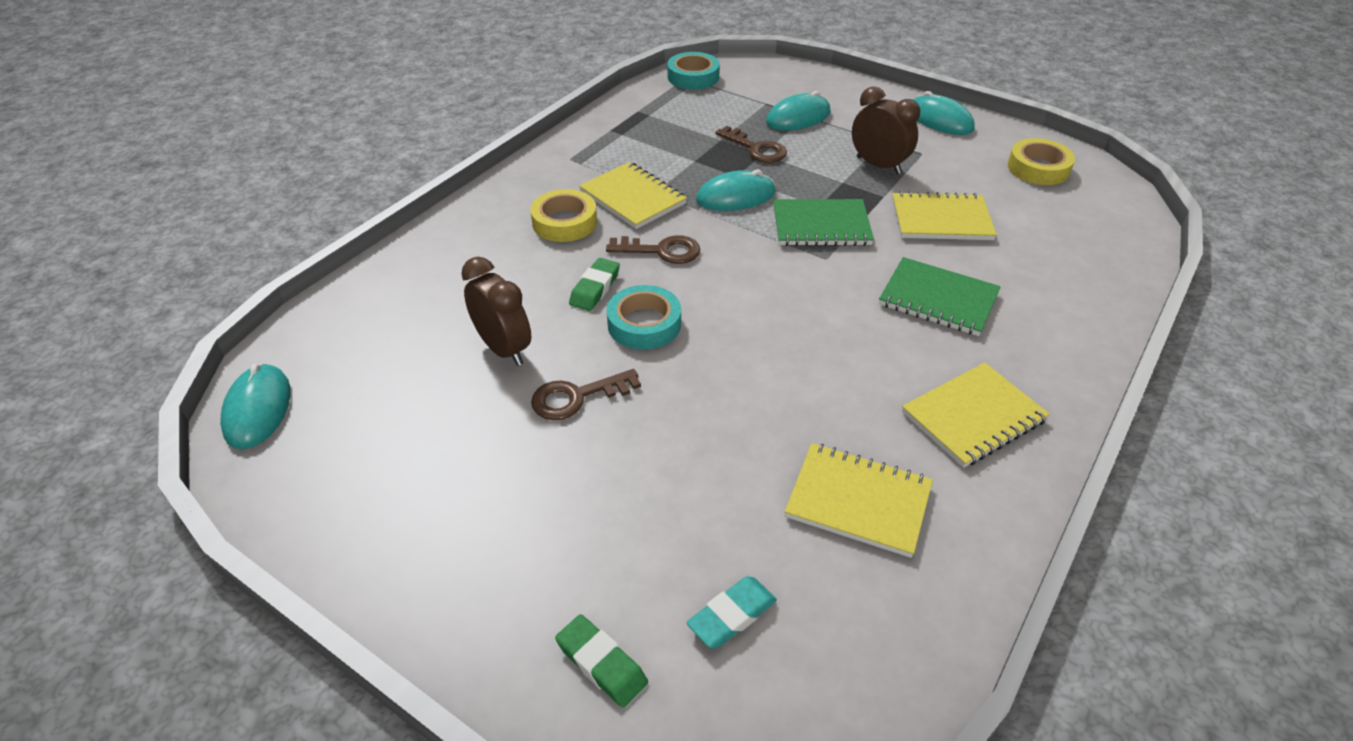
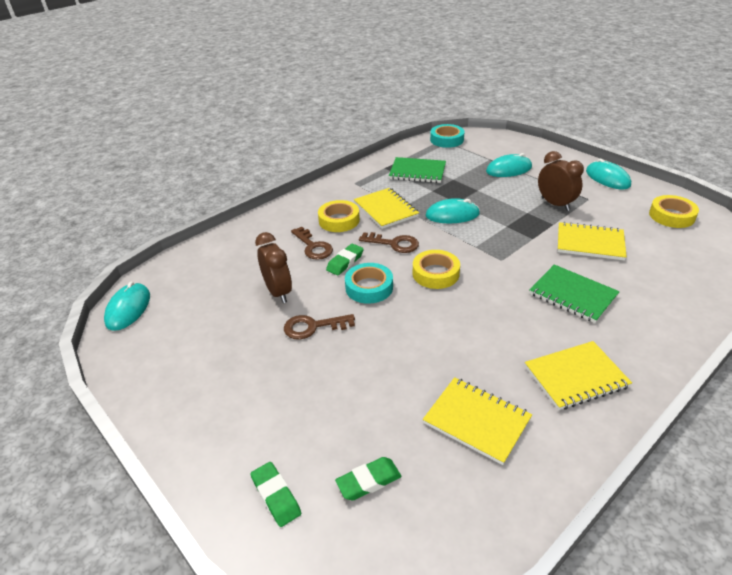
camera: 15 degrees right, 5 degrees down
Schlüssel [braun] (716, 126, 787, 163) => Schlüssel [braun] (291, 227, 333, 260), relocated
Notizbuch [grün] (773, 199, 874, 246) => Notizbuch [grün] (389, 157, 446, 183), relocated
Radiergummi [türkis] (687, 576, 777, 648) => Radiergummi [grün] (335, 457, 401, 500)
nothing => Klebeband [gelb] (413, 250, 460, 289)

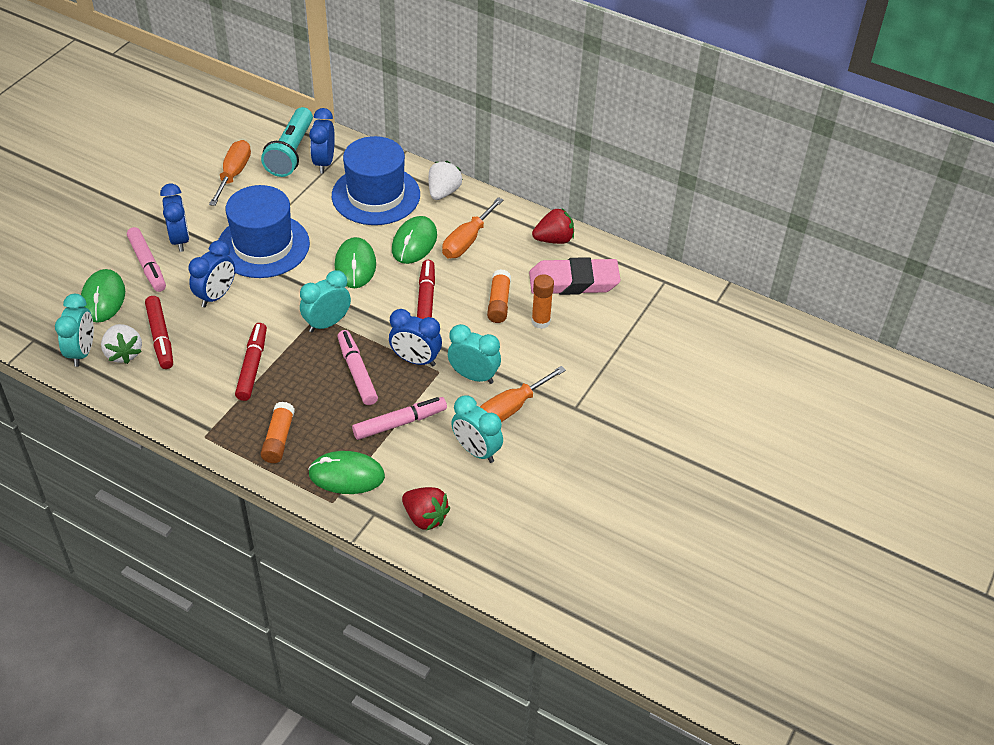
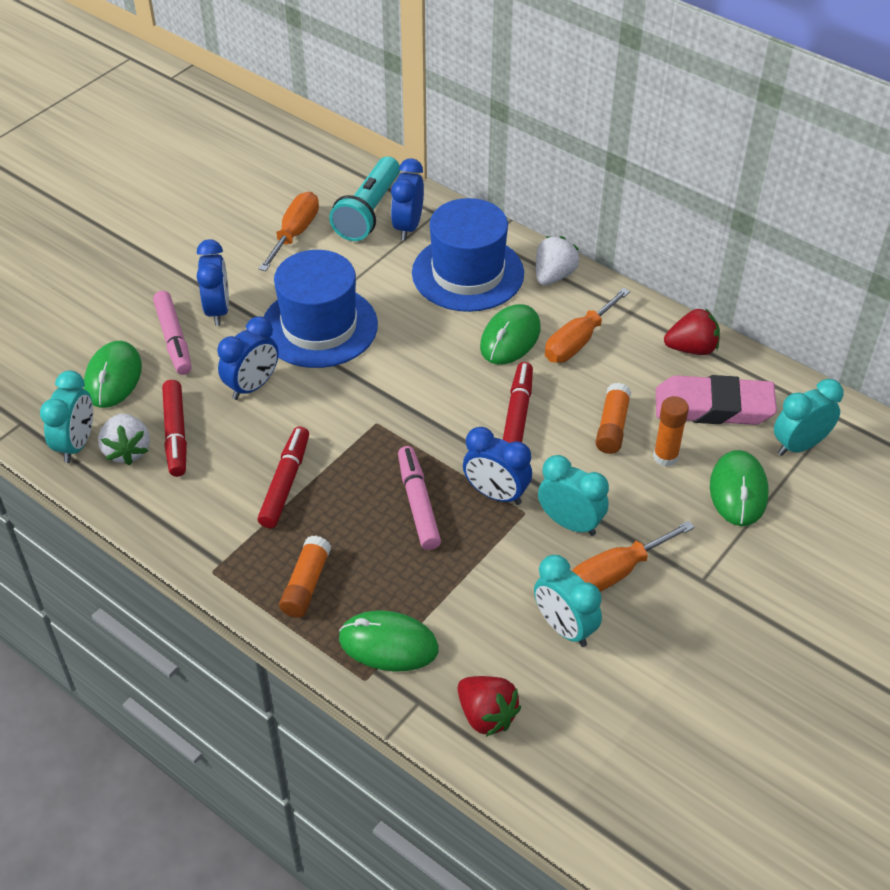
camera: 10 degrees right, 0 degrees up
Computermaus [grün] (335, 237, 376, 288) => Computermaus [grün] (710, 450, 769, 526), relocated
Wecker [türkis] (300, 270, 351, 332) => Wecker [türkis] (774, 379, 844, 456), relocated
Filzstift [rosa] (352, 397, 447, 440) => nothing

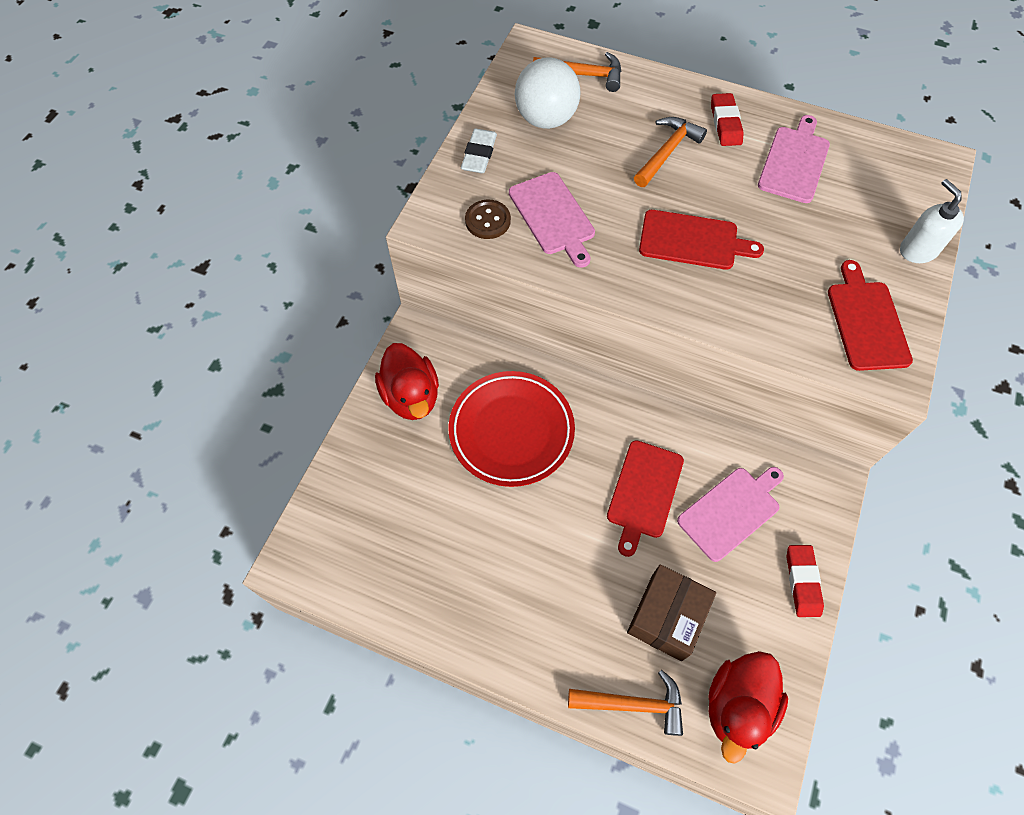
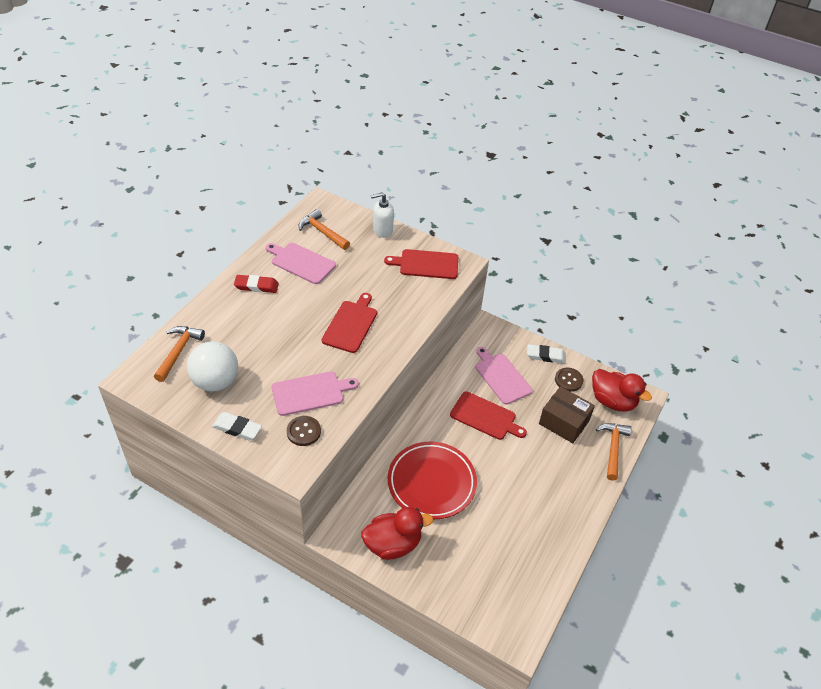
camera: 85 degrees left, 15 degrees down
Hammer [orange] (634, 117, 707, 187) => Hammer [orange] (299, 209, 350, 250), relocated
Radiergummi [rot] (786, 545, 824, 617) => Radiergummi [weiß] (527, 344, 566, 363)
nothing => Knopf [braun] (555, 368, 583, 392)

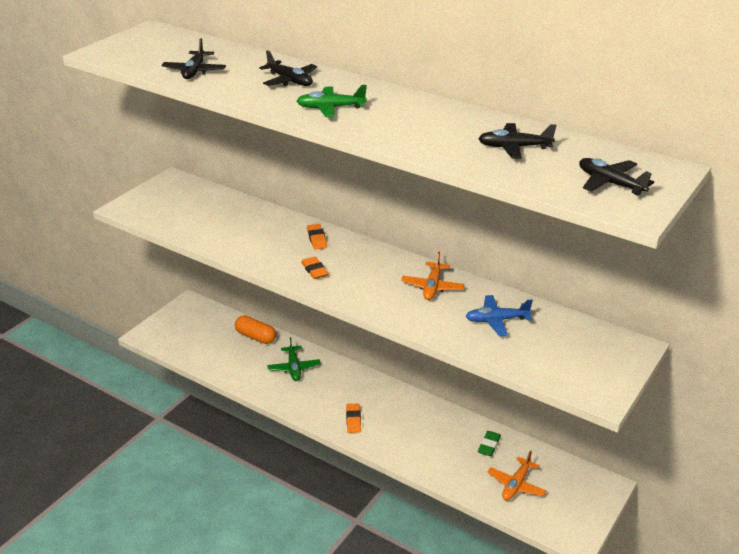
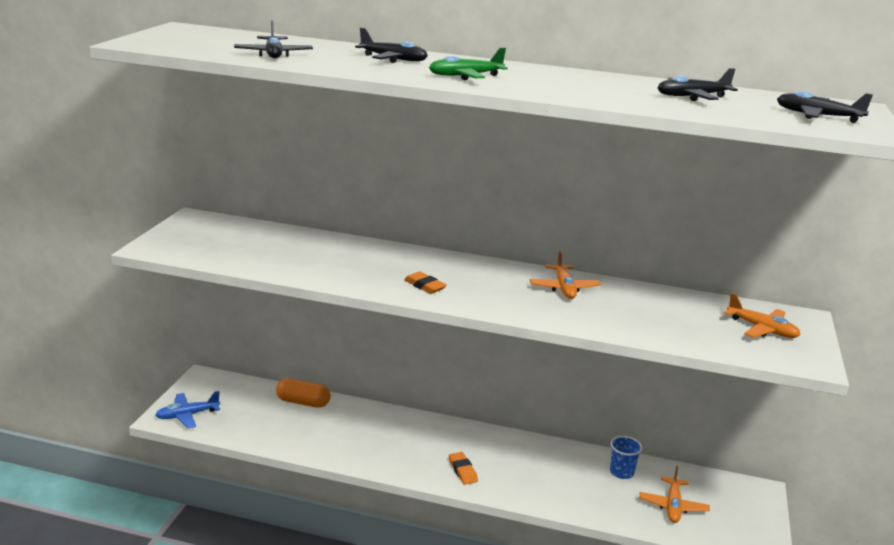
camera: 20 degrees left, 10 degrees down
Radiergummi [orange] (307, 224, 327, 249) => nothing
Flugzeug [blau] (466, 295, 533, 336) => Flugzeug [blau] (155, 391, 220, 428), relocated
Flugzeug [grün] (267, 337, 321, 381) => nothing
Radiergummi [grün] (478, 431, 501, 456) => Becher [blau] (610, 436, 643, 479)
nothing => Flugzeug [orange] (724, 293, 801, 338)

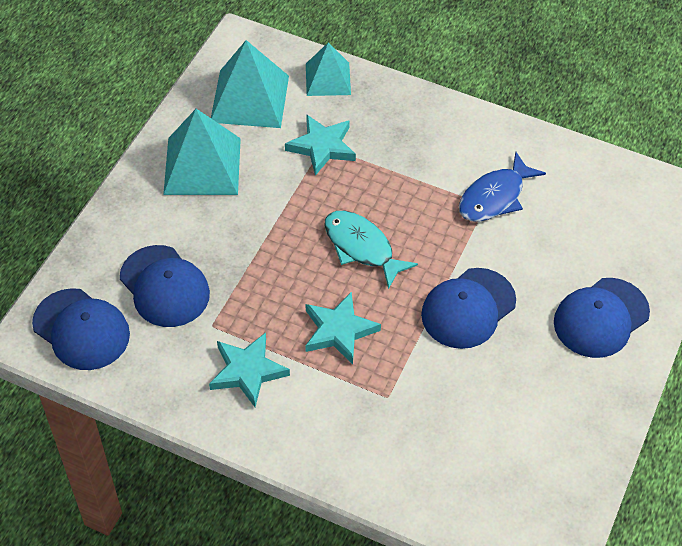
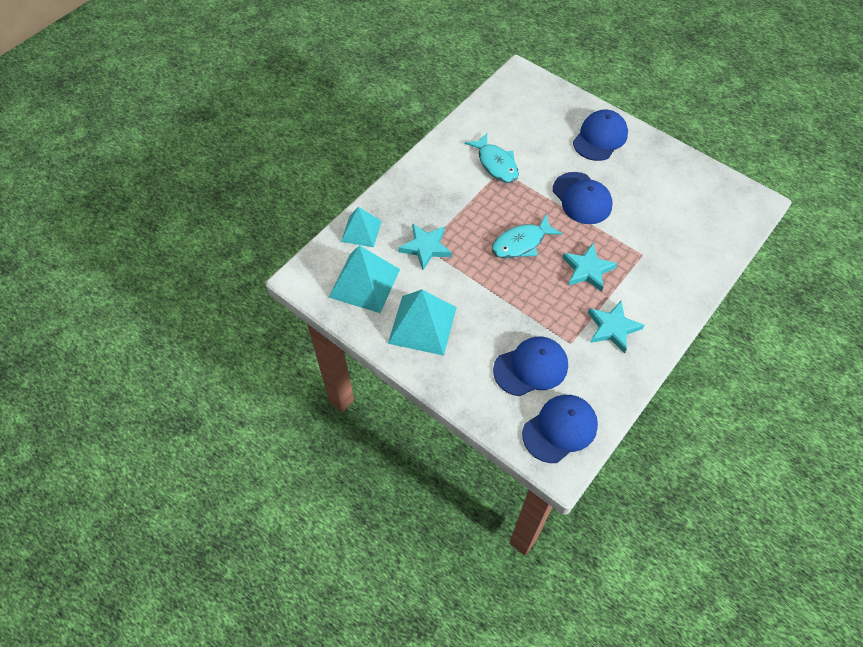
camera: 75 degrees left, 5 degrees up
Fisch [blau] (459, 152, 546, 222) => Fisch [türkis] (465, 133, 519, 183)
Kappe [blau] (554, 278, 650, 358) => Kappe [blau] (573, 110, 628, 161), 120 degrees counterclockwise

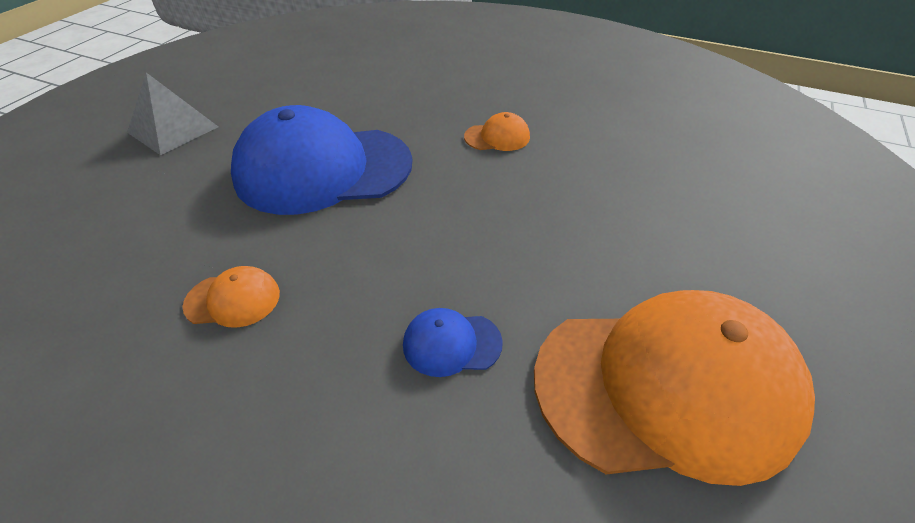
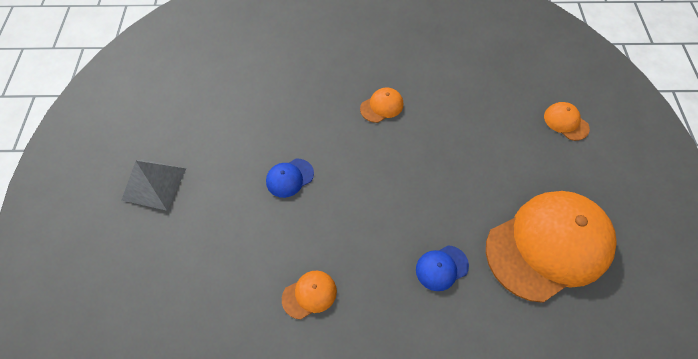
camera: 25 degrees left, 15 degrees up
Kappe [blau] (231, 105, 412, 215) => Kappe [blau] (266, 159, 314, 198), x0.41
nothing => Kappe [orange] (544, 102, 590, 141)

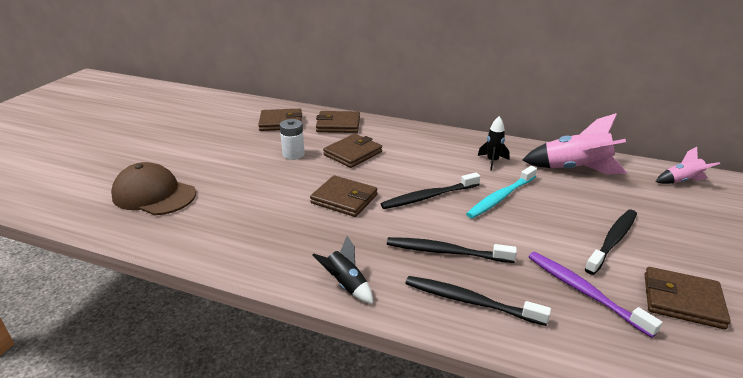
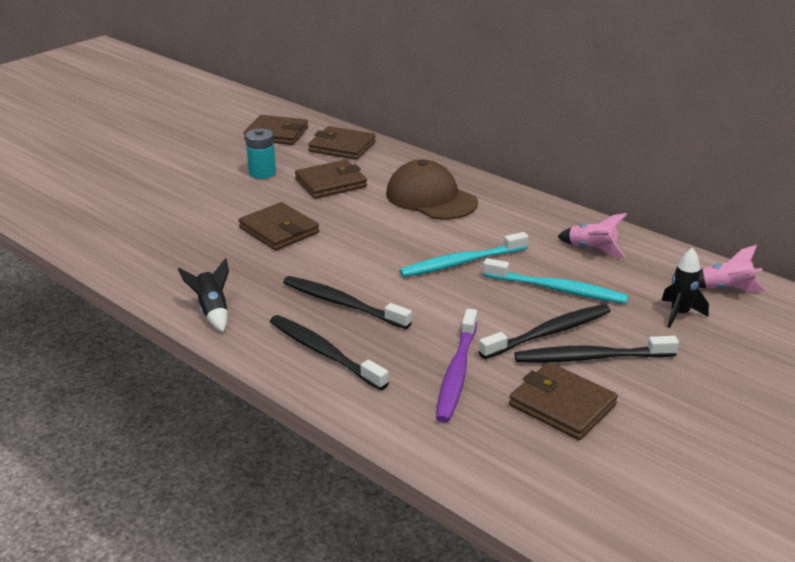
camera: 20 degrees right, 0 degrees up
Rakete [rosa] (522, 113, 628, 175) => Rakete [rosa] (557, 213, 627, 258), x0.54
Rakete [schwarz] (478, 116, 510, 171) => Rakete [schwarz] (661, 248, 709, 328), relocated
Batterie [weiß] (280, 119, 305, 160) => Batterie [türkis] (245, 129, 276, 179)
Kappe [braun] (111, 162, 196, 215) => Kappe [braun] (386, 159, 478, 220), relocated
Zahnbürste [schwarz] (381, 173, 480, 209) => Zahnbürste [schwarz] (515, 336, 679, 363), relocated
Zahnbürste [lila] (528, 252, 662, 338) => Zahnbürste [lila] (436, 309, 477, 423), 150 degrees counterclockwise
nothing => Zahnbürste [türkis] (483, 258, 628, 304)

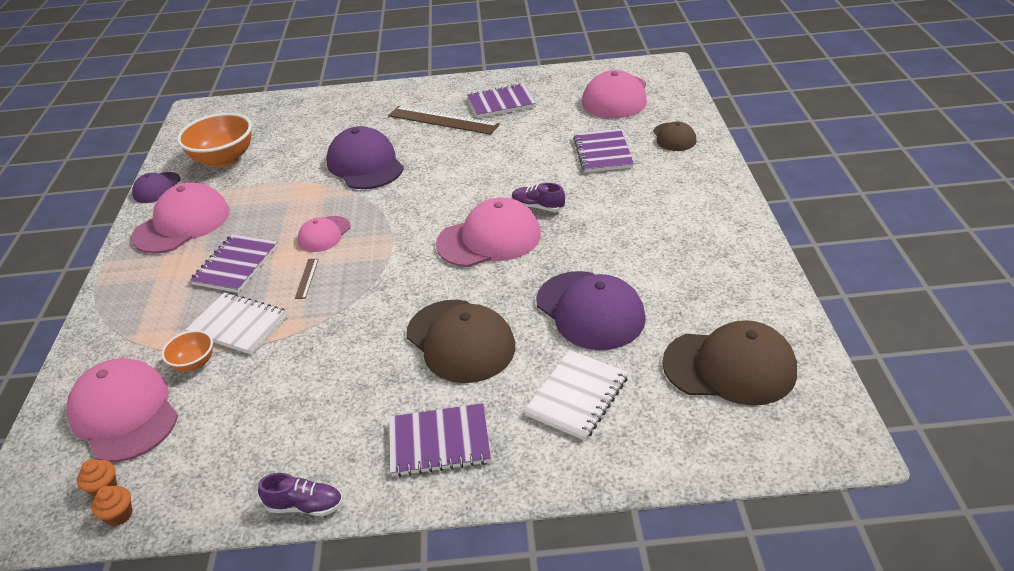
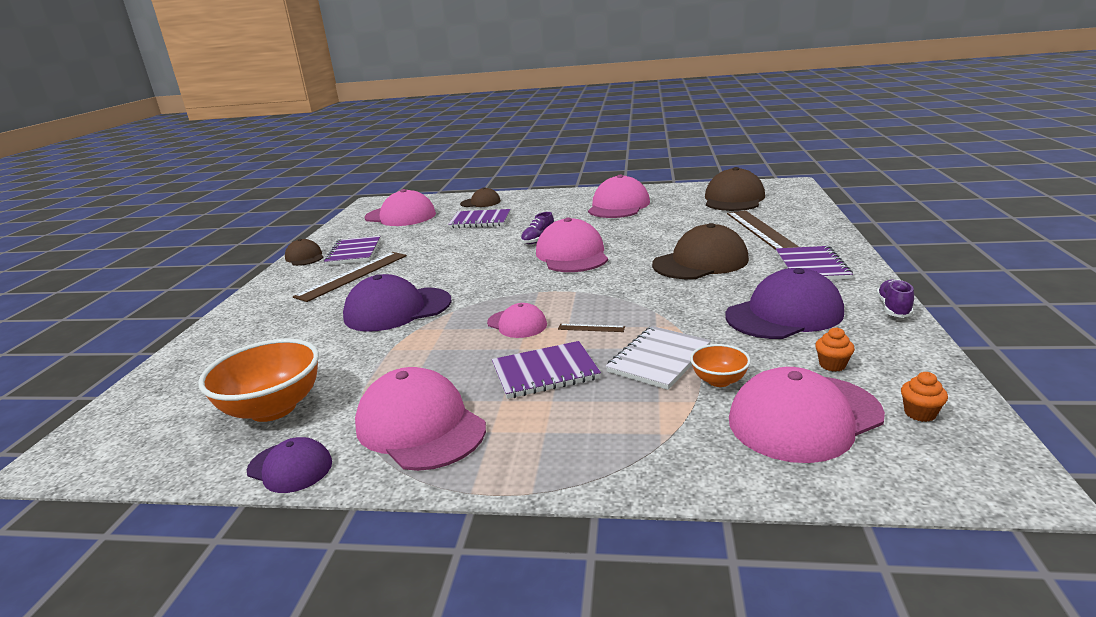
camera: 80 degrees left, 15 degrees down
Notizbuch [lila] (190, 234, 278, 293) => Notizbuch [lila] (492, 341, 601, 399), 45 degrees counterclockwise
Kappe [lila] (536, 271, 646, 350) => Kappe [lila] (725, 268, 844, 339), relocated
Notizbuch [weiß] (524, 350, 628, 441) => Lineal [braun] (727, 210, 799, 250)
Muffin [orange] (91, 486, 132, 526) => Muffin [orange] (815, 327, 855, 372), relocated
nothing => Kappe [rosa] (588, 175, 650, 218)
nothing => Kappe [braun] (285, 239, 324, 266)

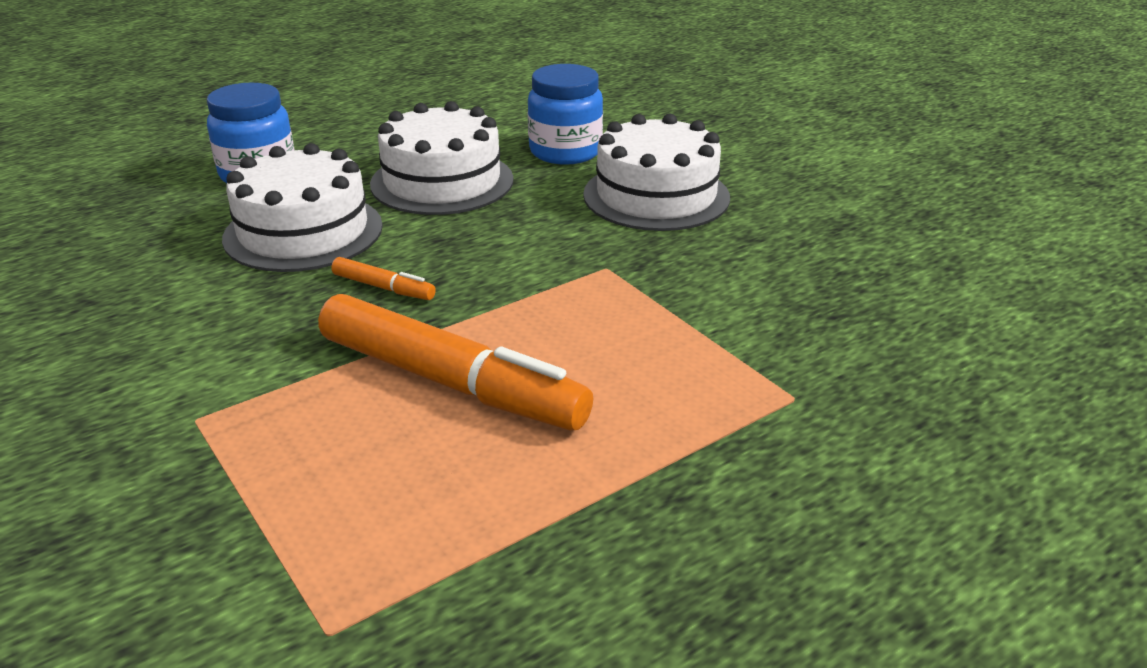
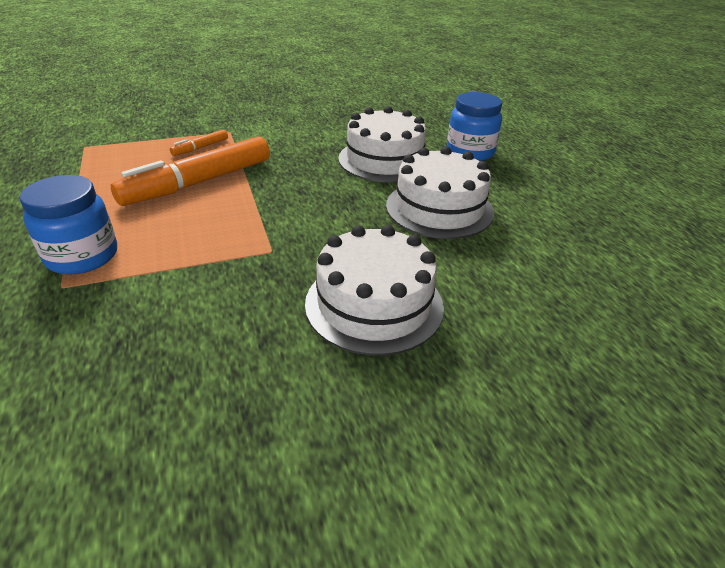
camera: 105 degrees right, 5 degrees up
Einmachglas [blau] (528, 64, 603, 165) => Einmachglas [blau] (20, 175, 117, 275), relocated
Filzstift [orange] (331, 257, 436, 300) => Filzstift [orange] (170, 130, 228, 156), relocated

